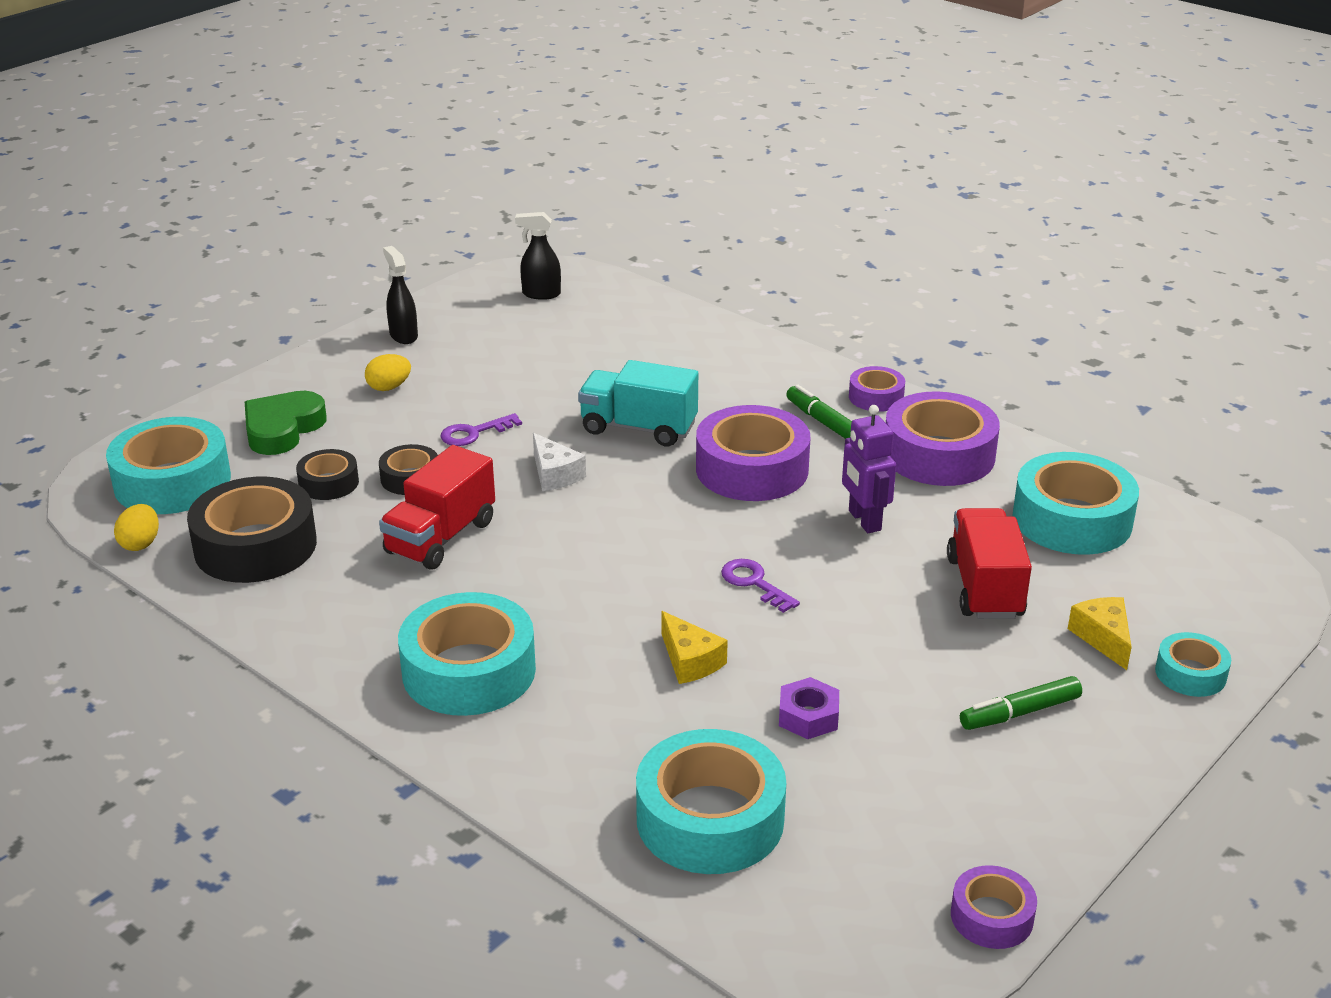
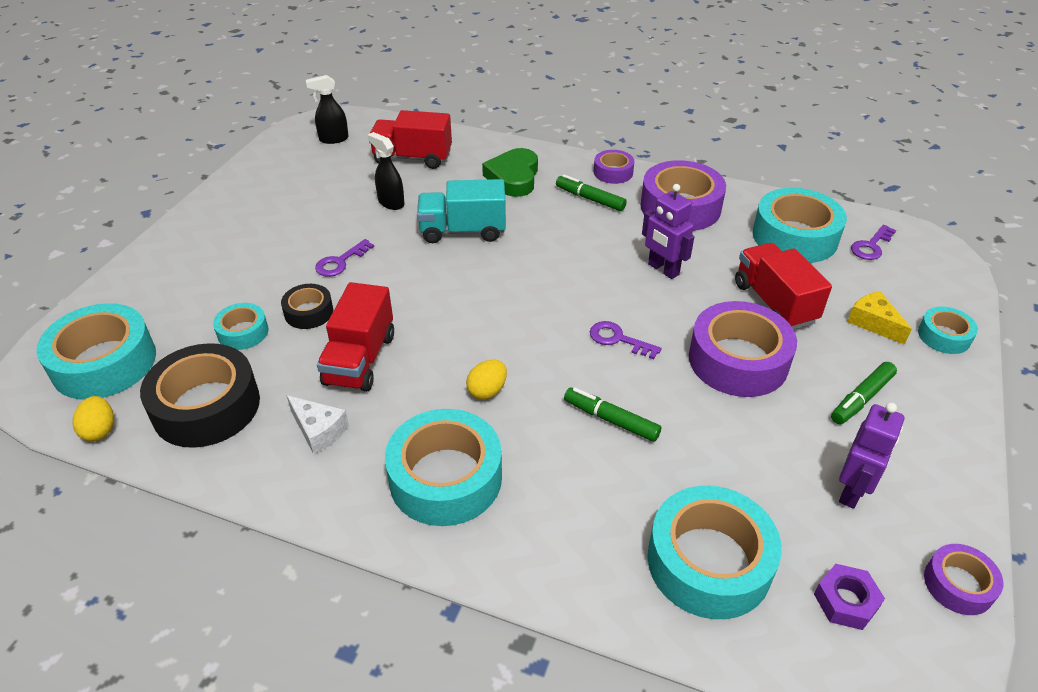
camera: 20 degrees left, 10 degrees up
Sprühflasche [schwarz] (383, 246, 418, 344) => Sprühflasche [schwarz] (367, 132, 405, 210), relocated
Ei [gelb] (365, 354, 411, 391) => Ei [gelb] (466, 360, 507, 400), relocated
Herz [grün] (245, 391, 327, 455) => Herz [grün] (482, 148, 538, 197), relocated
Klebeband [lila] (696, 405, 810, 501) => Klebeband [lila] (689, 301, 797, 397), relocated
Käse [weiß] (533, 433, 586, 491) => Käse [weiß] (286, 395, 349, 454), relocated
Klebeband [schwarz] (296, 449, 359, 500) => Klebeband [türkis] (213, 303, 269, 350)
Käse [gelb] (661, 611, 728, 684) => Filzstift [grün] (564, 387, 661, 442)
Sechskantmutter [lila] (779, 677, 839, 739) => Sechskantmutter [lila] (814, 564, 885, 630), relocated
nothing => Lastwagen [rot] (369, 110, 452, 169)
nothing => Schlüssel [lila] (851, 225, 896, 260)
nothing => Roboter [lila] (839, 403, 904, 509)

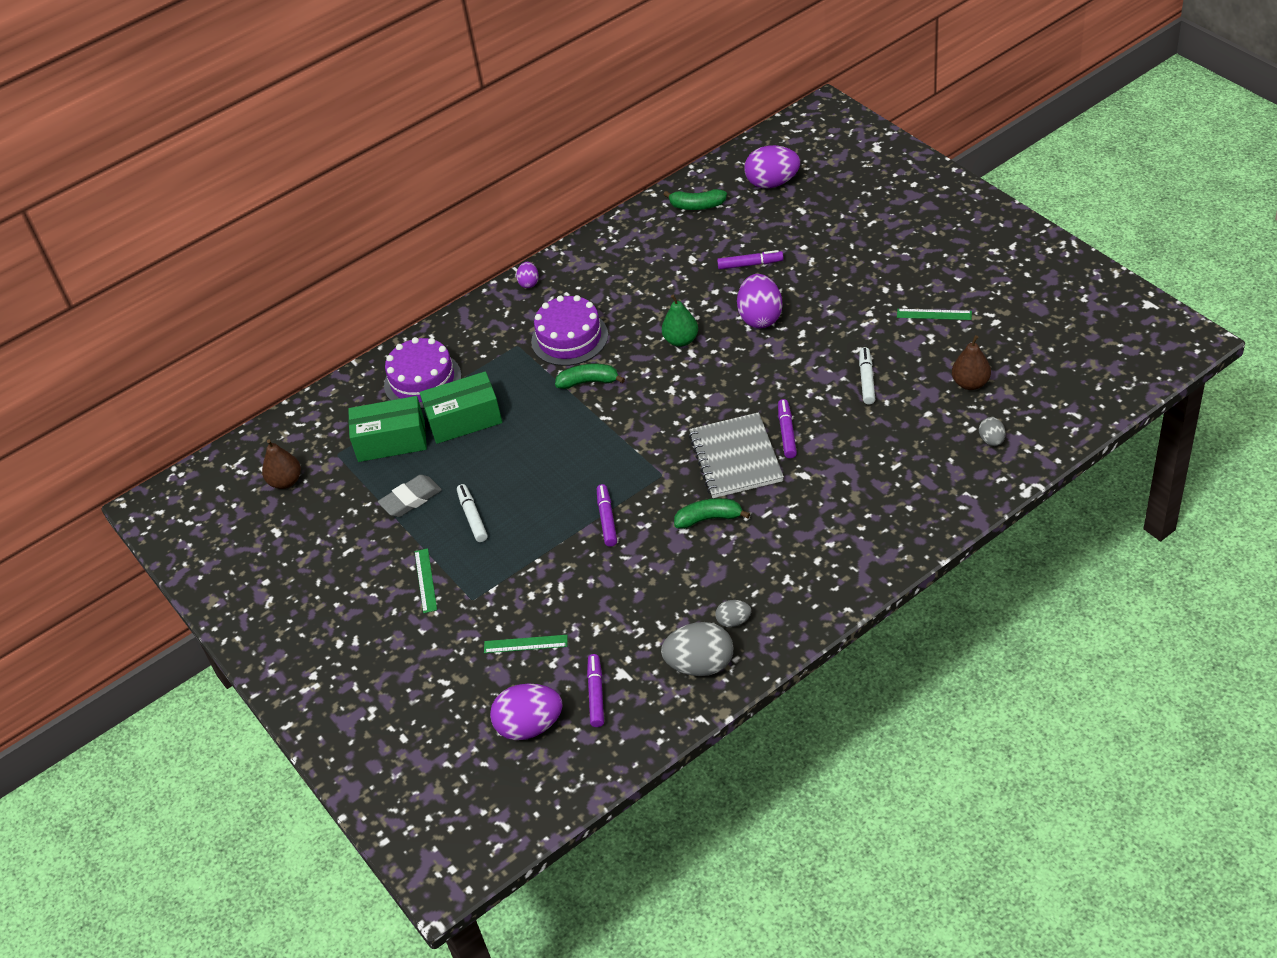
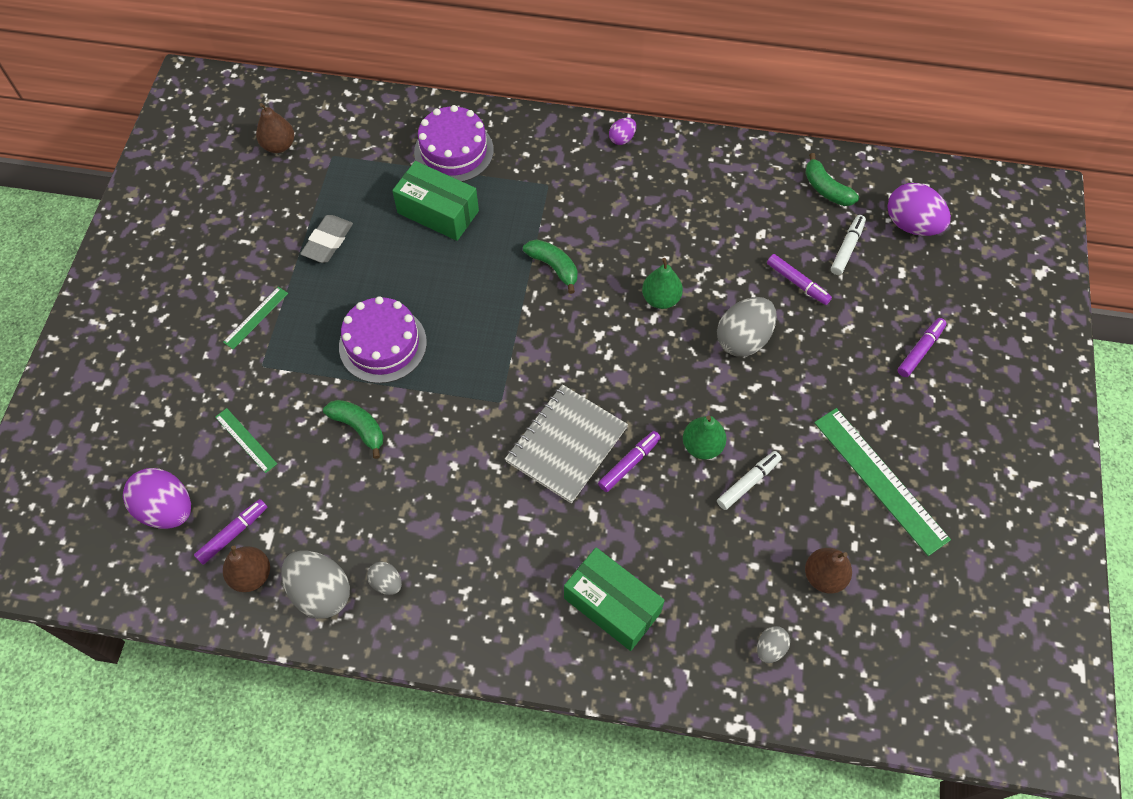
camera: 40 degrees right, 15 degrees up
Ei [lila] (737, 274, 783, 328) => Ei [grau] (717, 297, 777, 357)
Kuchen [lila] (531, 295, 608, 366) => Kuchen [lila] (339, 296, 427, 383), relocated
Lineal [grün] (897, 309, 972, 320) => Lineal [grün] (814, 408, 951, 556), x1.99
Schachtel [grün] (348, 396, 427, 462) => Schachtel [grün] (564, 548, 665, 651), relocated
Radiergummi [grau] (378, 475, 442, 517) => Radiergummi [grau] (300, 215, 353, 263), 75 degrees counterclockwise
Filzstift [weiß] (457, 484, 488, 542) => Filzstift [weiß] (831, 215, 866, 275), relocated
Filzstift [lila] (597, 484, 617, 547) => Filzstift [lila] (897, 318, 947, 377), relocated
Banane [grün] (674, 498, 750, 529) => Banane [grün] (323, 400, 384, 459), relocated
nothing => Birne [grün] (683, 415, 727, 460)
nothing => Birne [braun] (223, 546, 270, 592)

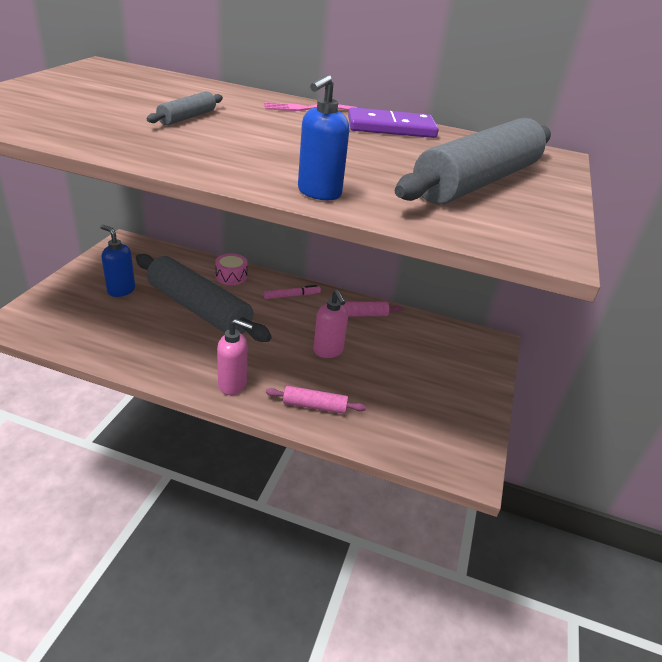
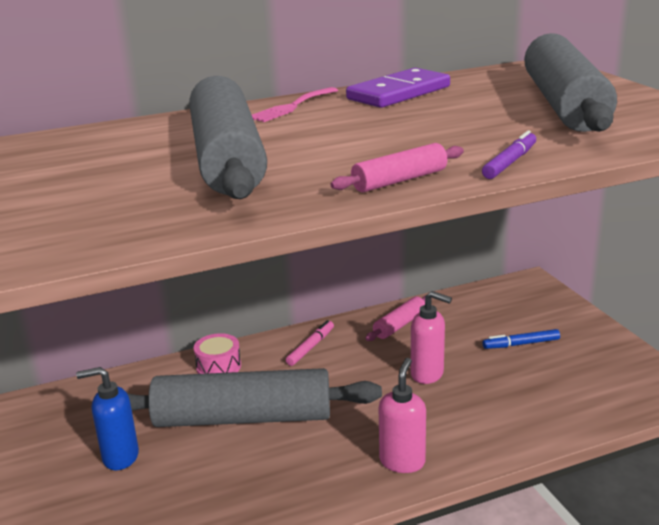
camera: 35 degrees left, 10 degrees down
Seifenspender [blau] (298, 74, 349, 200) => Filzstift [lila] (482, 130, 536, 179)
Nudelholz [grau] (147, 91, 223, 125) => Nudelholz [grau] (189, 76, 267, 199), x2.28
Seifenspender [rosa] (217, 319, 253, 395) => Seifenspender [rosa] (379, 358, 426, 473), 45 degrees counterclockwise
Nudelholz [rosa] (266, 386, 366, 414) => Nudelholz [rosa] (330, 143, 464, 192), relocated
nothing => Filzstift [blau] (483, 329, 560, 349)

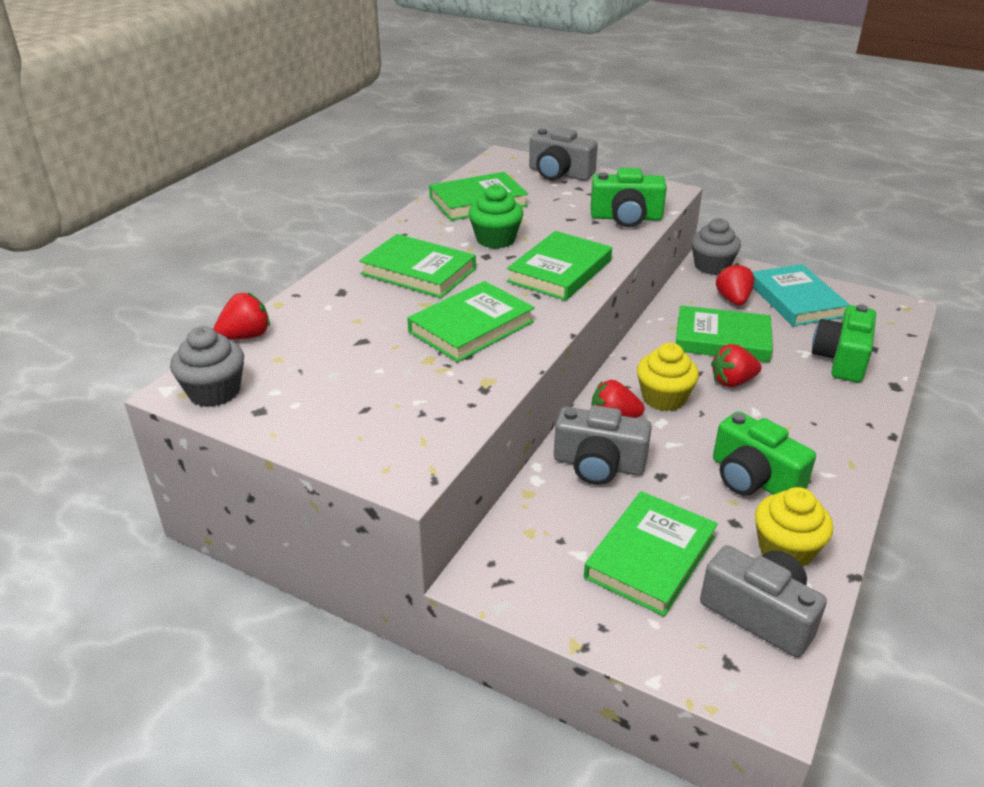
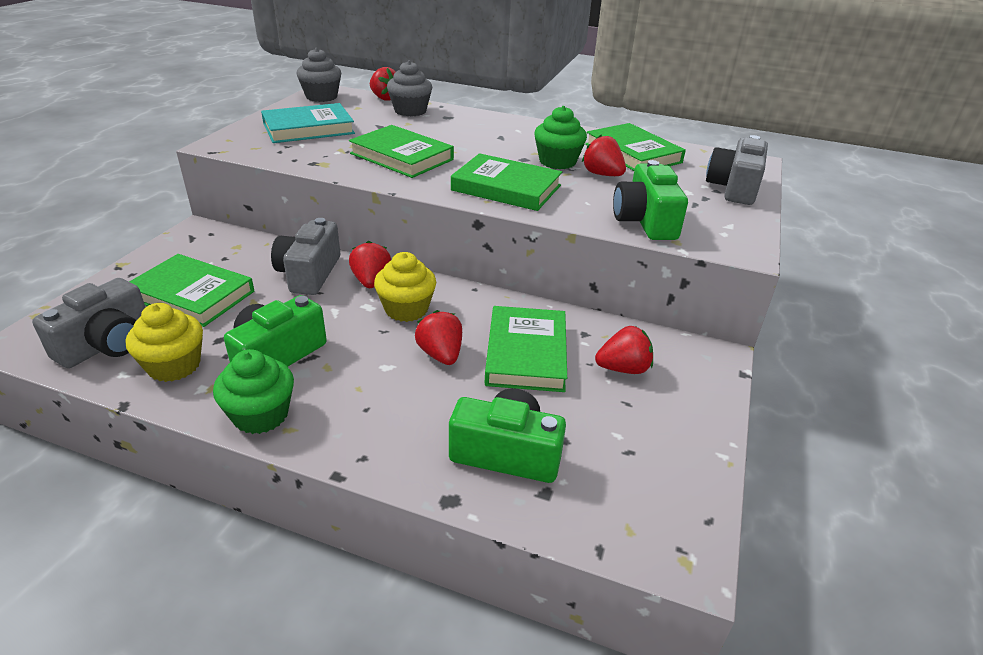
camera: 80 degrees right, 0 degrees up
Muffin [grau] (691, 218, 741, 275) => Muffin [grau] (387, 61, 432, 116), relocated
Buch [grün] (359, 234, 476, 298) => nothing
Buch [türkis] (753, 264, 850, 326) => Buch [türkis] (261, 103, 355, 143), relocated
nothing => Erdbeere [rot] (582, 134, 626, 176)
nothing => Muffin [grün] (213, 349, 294, 434)

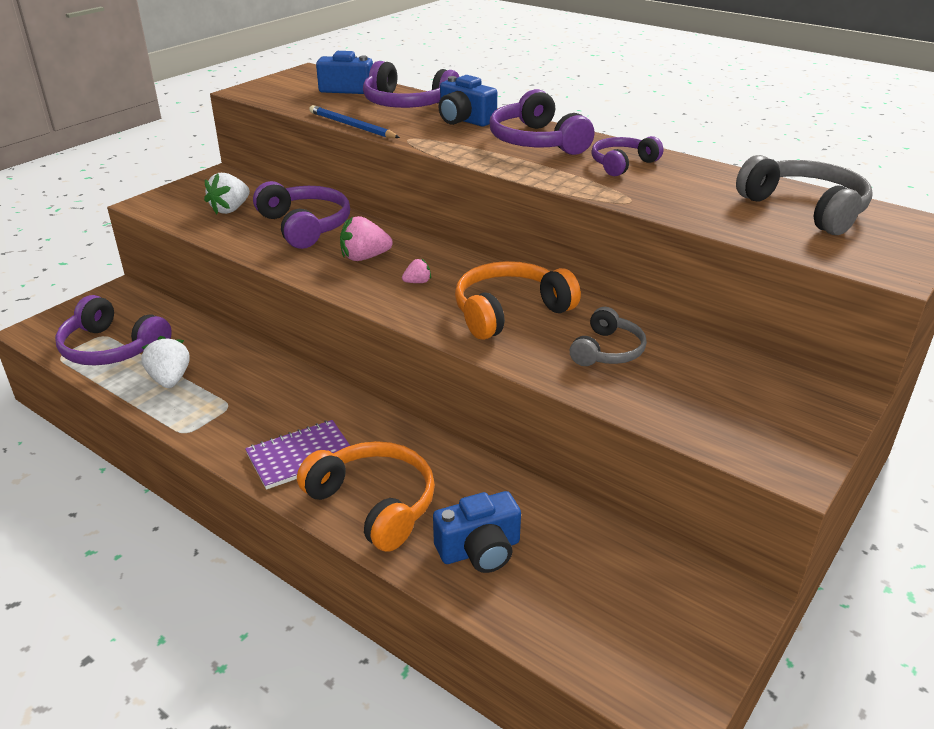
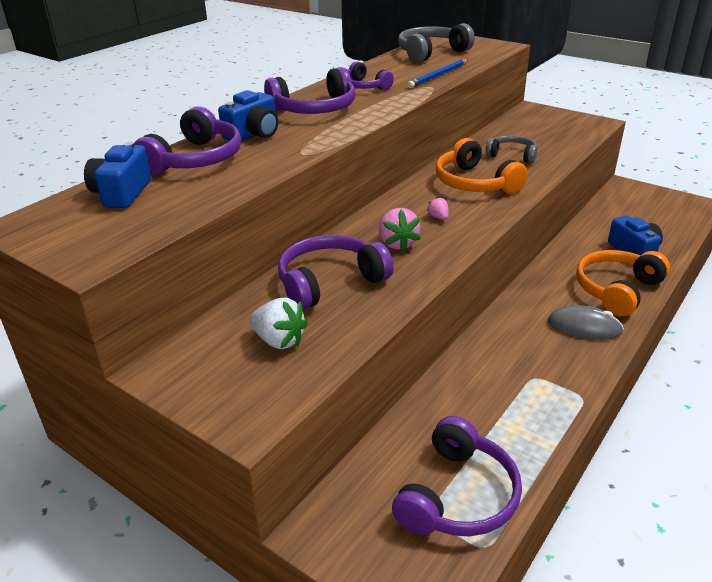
camera: 90 degrees left, 0 degrees up
Bleistift [blau] (309, 105, 400, 138) => Bleistift [blau] (407, 59, 468, 88), relocated
Erdbeere [weiß] (141, 336, 190, 388) => nothing
Notizbuch [lila] (245, 420, 350, 490) => Computermaus [grau] (548, 305, 624, 340)

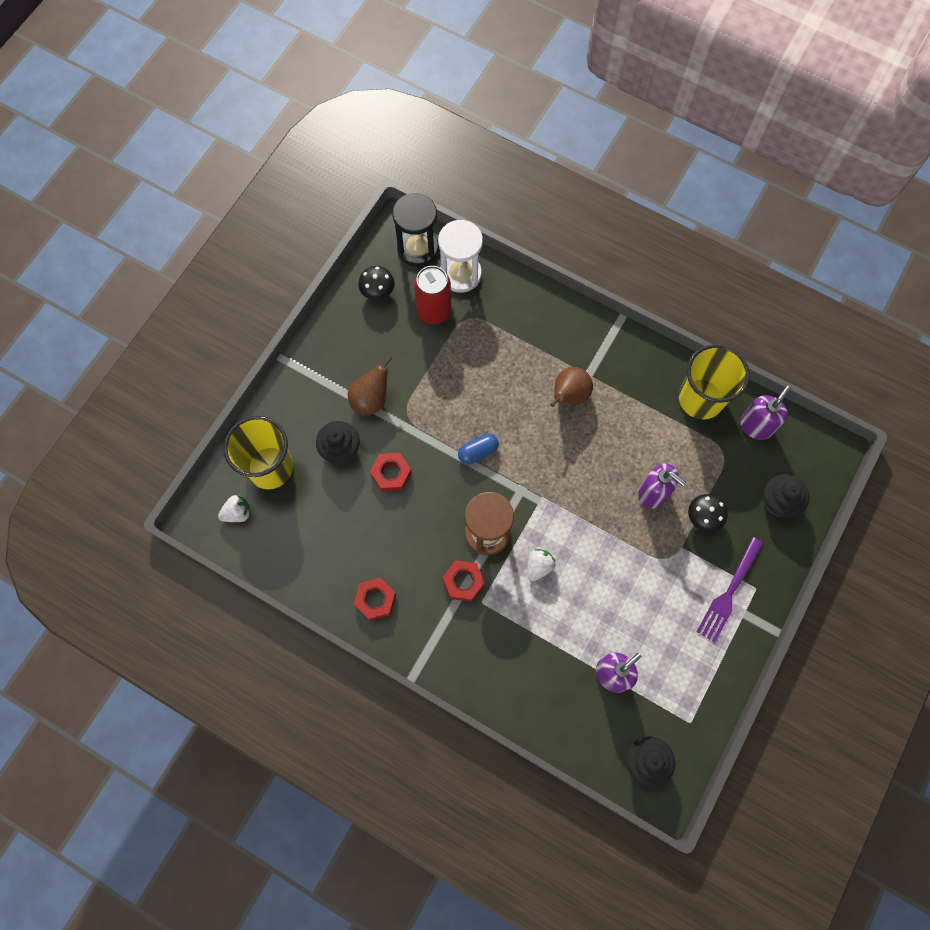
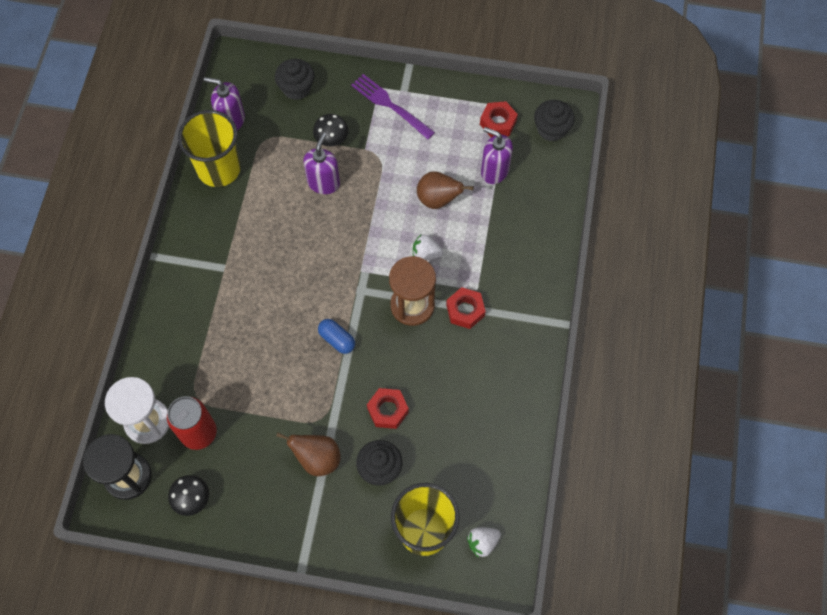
camera: 110 degrees left, 5 degrees down
Birne [braun] (550, 367, 593, 407) => Birne [braun] (417, 171, 474, 209), relocated
Erdbeere [weiß] (218, 495, 251, 522) => Erdbeere [weiß] (467, 527, 501, 558), 75 degrees counterclockwise
Gabel [lila] (697, 537, 763, 643) => Gabel [lila] (351, 74, 435, 139), 150 degrees counterclockwise
Sechskantmutter [rot] (354, 578, 396, 621) => Sechskantmutter [rot] (480, 101, 518, 137), relocated

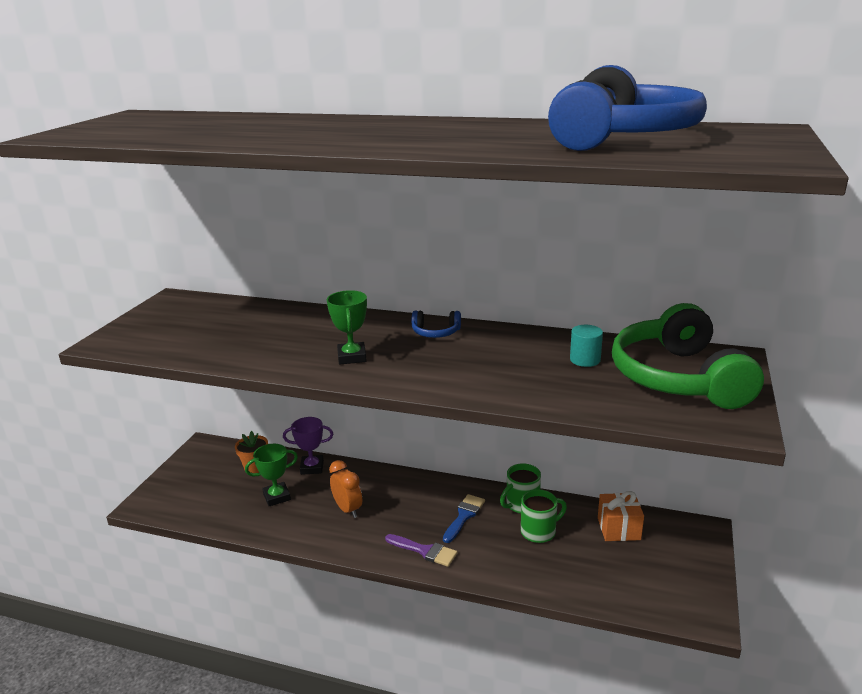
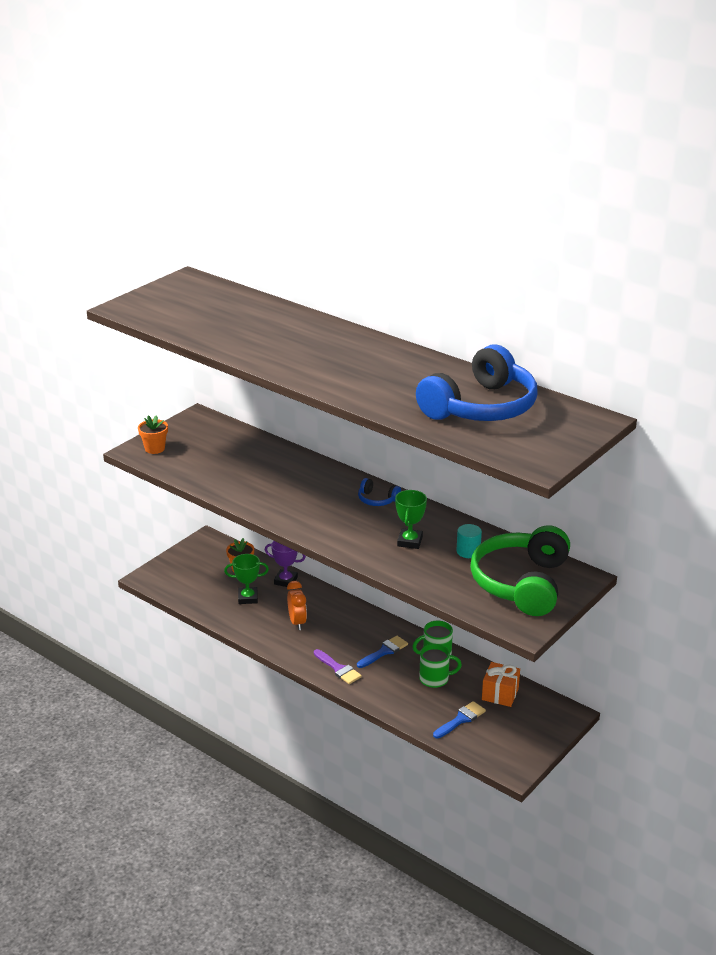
camera: 20 degrees right, 5 degrees up
Pokal [grün] (327, 290, 367, 364) => Pokal [grün] (395, 490, 427, 549), relocated
nothing => Blumentopf [orange] (138, 415, 168, 454)
nothing => Pinsel [blau] (433, 701, 486, 738)

